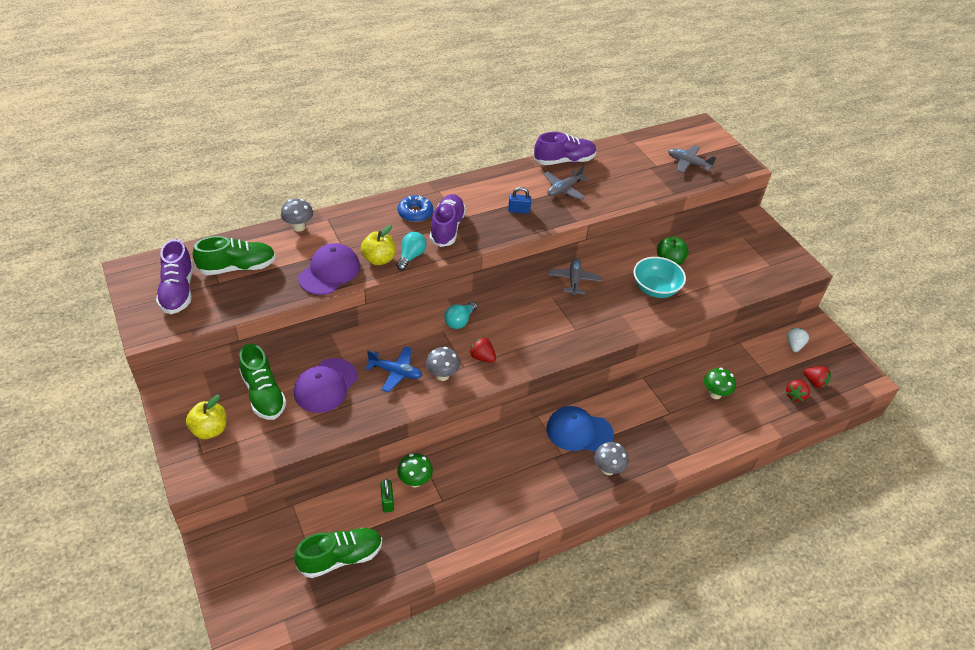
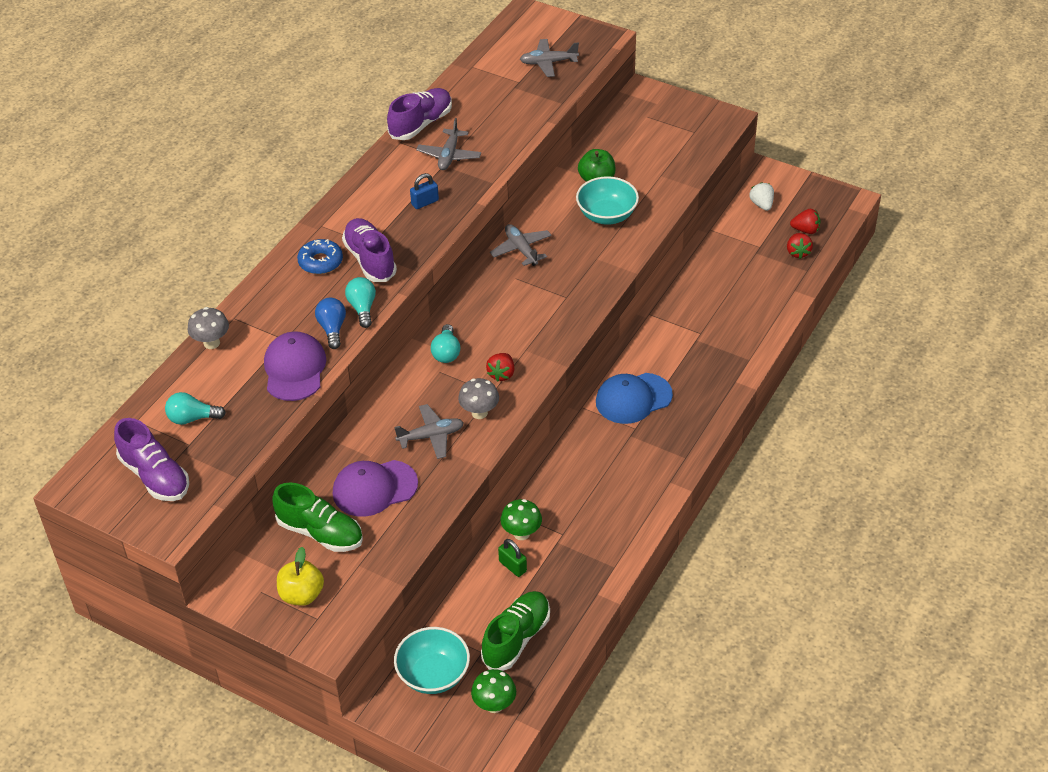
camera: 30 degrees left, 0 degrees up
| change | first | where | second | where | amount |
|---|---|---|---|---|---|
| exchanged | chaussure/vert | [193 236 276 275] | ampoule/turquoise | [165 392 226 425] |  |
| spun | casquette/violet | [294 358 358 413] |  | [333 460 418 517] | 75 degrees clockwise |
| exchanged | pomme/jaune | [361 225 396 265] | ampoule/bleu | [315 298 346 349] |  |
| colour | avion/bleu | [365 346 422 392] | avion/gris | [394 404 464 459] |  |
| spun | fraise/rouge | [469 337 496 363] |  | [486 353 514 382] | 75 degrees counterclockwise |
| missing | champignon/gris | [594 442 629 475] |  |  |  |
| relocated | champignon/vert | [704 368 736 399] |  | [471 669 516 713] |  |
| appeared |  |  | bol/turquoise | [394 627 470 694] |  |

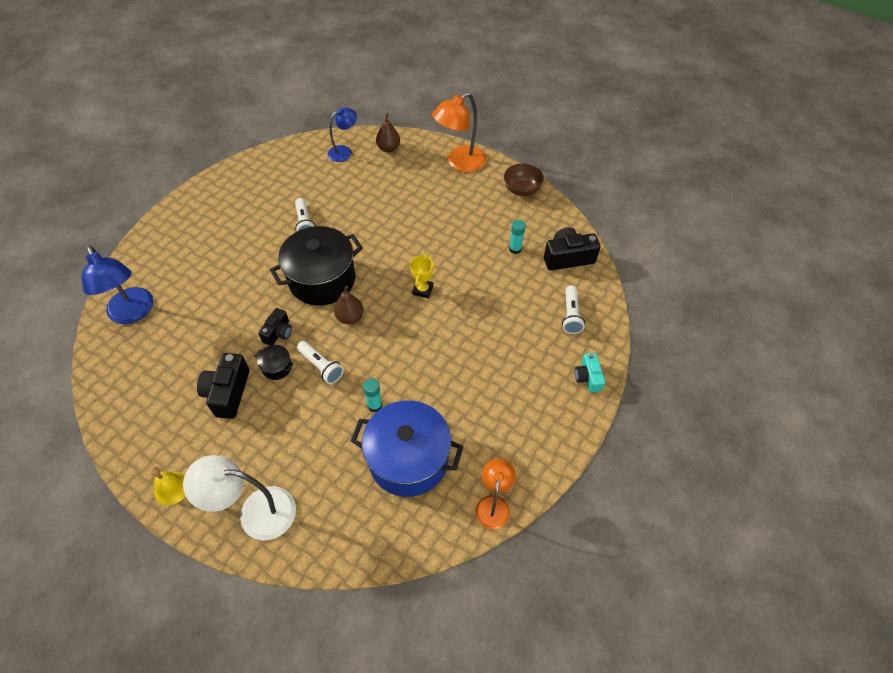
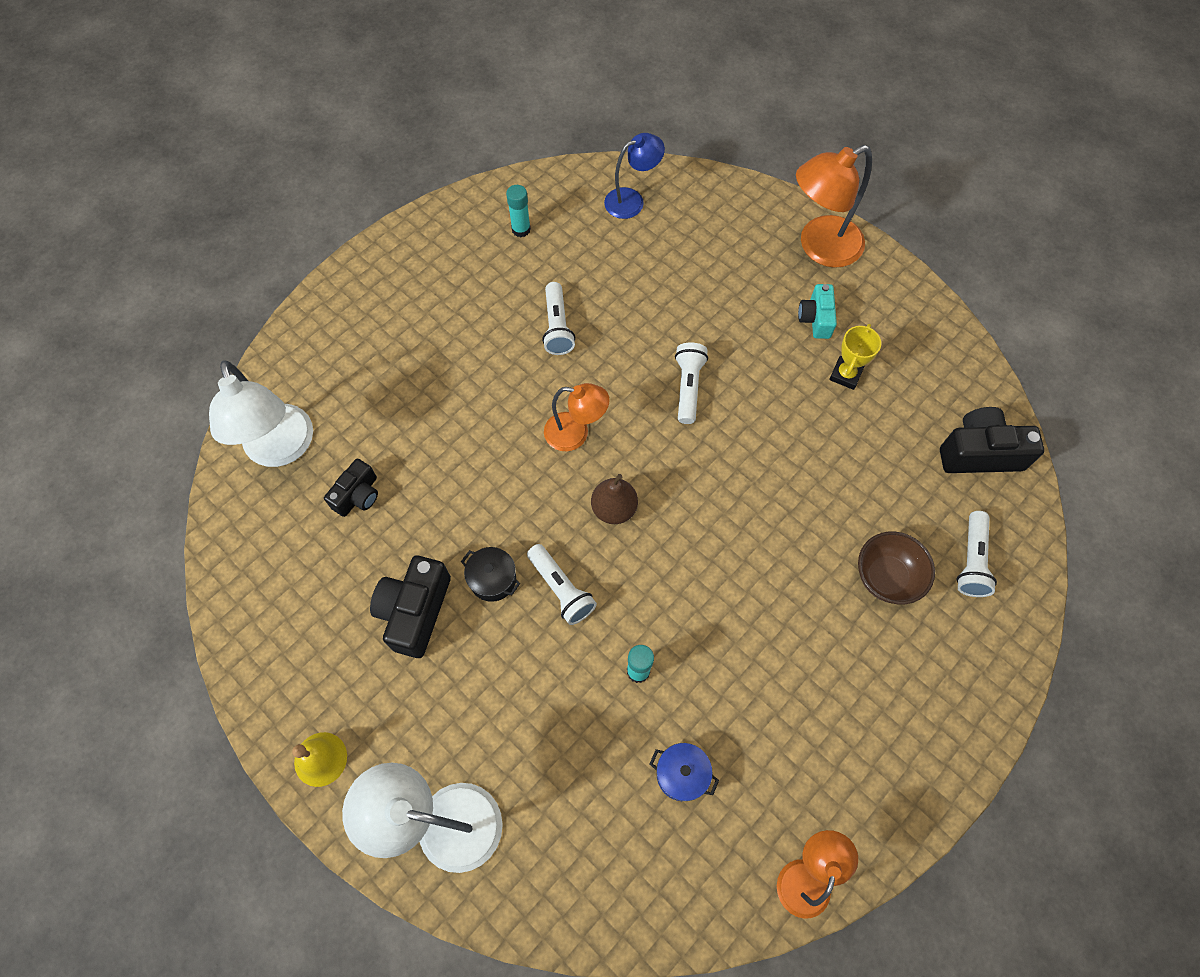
camera: 10 degrees right, 10 degrees up
| change | first | where | second | where | amount |
|---|---|---|---|---|---|
| colour | lampe/bleu | [81 245 153 324] | lampe/blanc | [209 360 313 467] |  |
| relocated | appareil photo/noir | [258 308 292 345] |  | [324 458 378 517] |  |
| exchanged | marmite/noir | [270 226 363 306] | lampe/orange | [544 383 610 451] |  |
| size | marmite/bleu | [351 400 464 497] |  | [650 743 719 801] | x0.41 |
| missing | poire/marron | [376 113 400 152] |  |  |  |
| relocated | trophée/jaune | [410 254 434 298] |  | [829 324 881 390] |  |
| relocated | bol/marron | [504 164 544 196] |  | [858 532 935 604] |  |
| relocated | bâton de colle/turquoise | [509 220 526 254] |  | [506 185 531 237] |  |
| relocated | appareil photo/turquoise | [575 353 605 393] |  | [798 284 837 339] |  |
| appeared |  |  | lampe de poche/blanc | [675 342 708 424] |  |

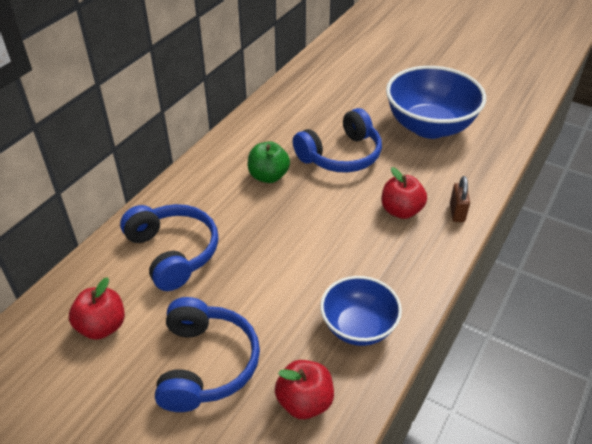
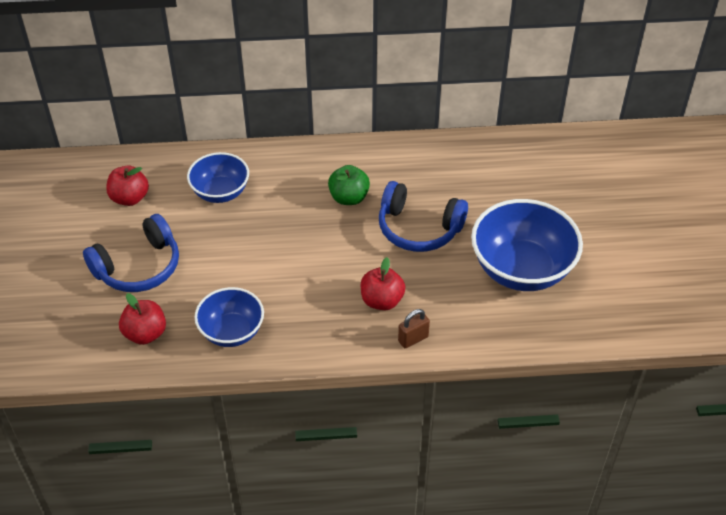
camera: 55 degrees right, 5 degrees up
| change | first | where | second | where | amount |
|---|---|---|---|---|---|
| exchanged | casque audio/bleu | [120 204 218 291] | bol/bleu | [187 152 249 203] |  |

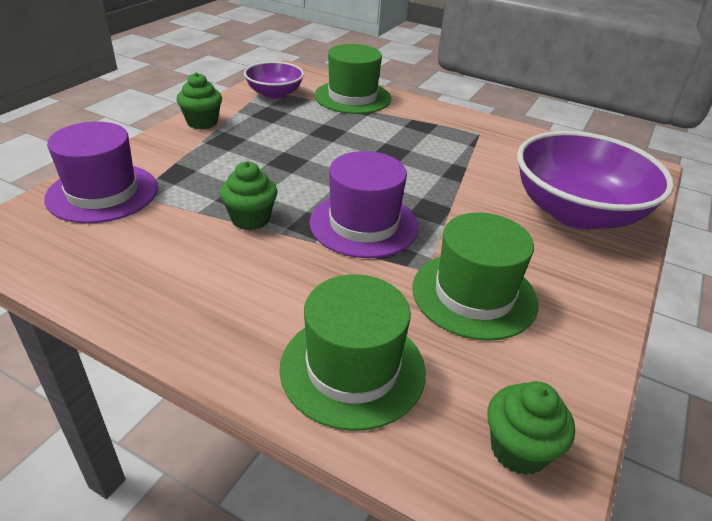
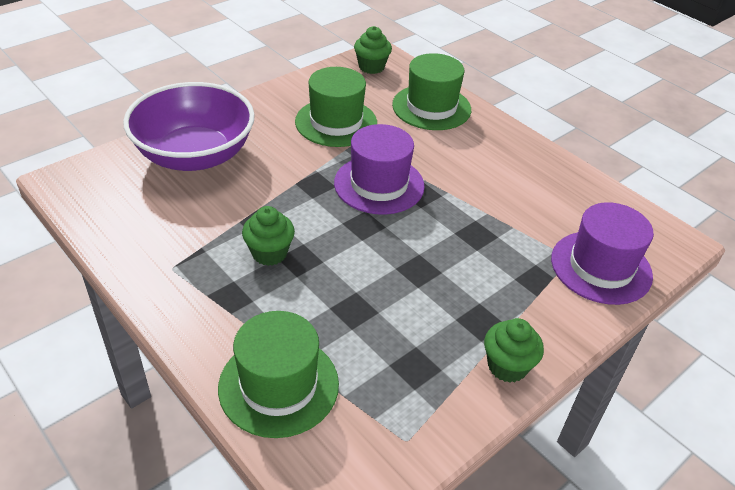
camera: 160 degrees left, 5 degrees up
| change | first | where | second | where | amount |
|---|---|---|---|---|---|
| relocated | muffin/vert | [220 161 277 230] |  | [242 206 295 266] |  |
| missing | bol/violet | [244 61 304 99] |  |  |  |

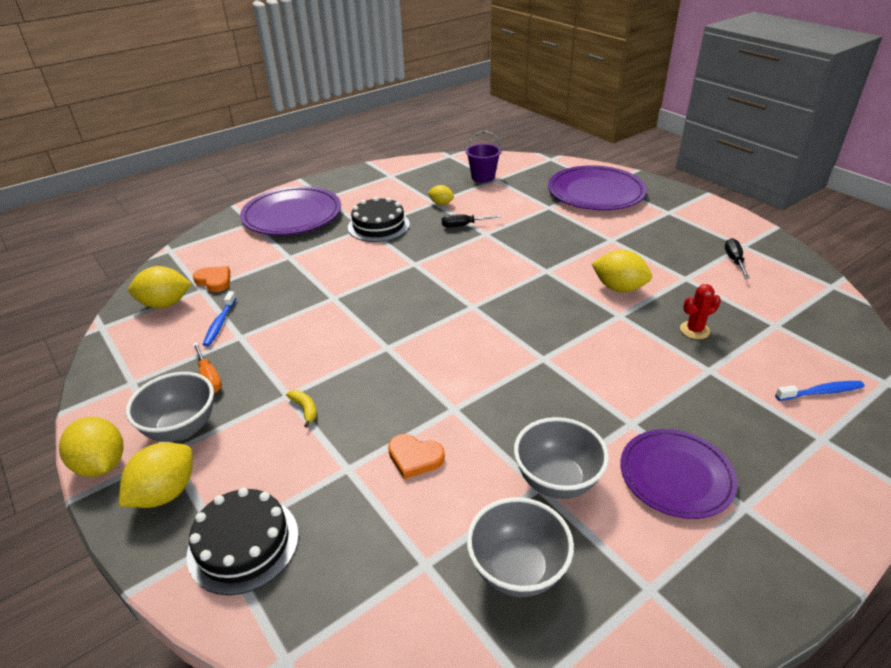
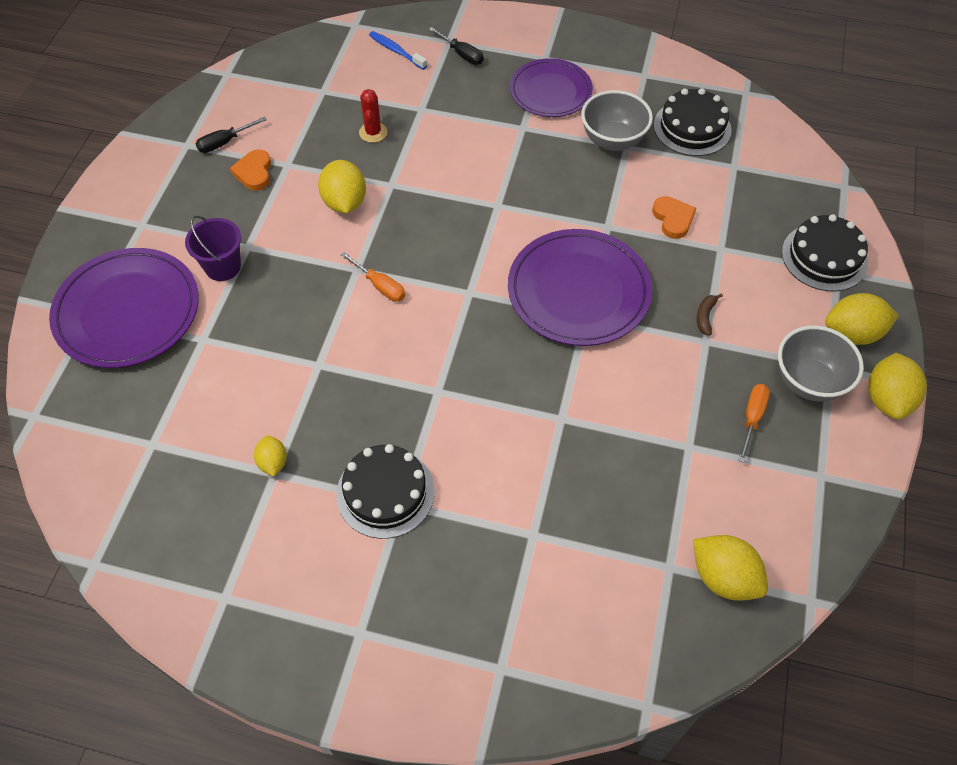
camera: 130 degrees left, 20 degrees up
| change | first | where | second | where | amount |
|---|---|---|---|---|---|
| relocated | cœur/orange | [193 266 230 292] |  | [230 150 271 191] |  |
| missing | brosse à dents/bleu | [203 291 236 347] |  |  |  |
| relocated | assiette/violet | [240 186 341 235] |  | [508 229 652 346] |  |
| colour | banane/jaune | [286 390 316 427] | banane/marron | [697 293 723 336] |  |
| relocated | tournevis/noir | [442 214 501 227] |  | [429 27 484 65] |  |
| relocated | seau/violet | [466 131 502 183] |  | [185 216 241 281] |  |
| exchanged | bol/gris | [467 497 574 597] | gâteau/noir | [654 88 732 156] |  |
| spun | cactus/rouge | [680 284 721 339] |  | [359 89 387 143] | 60 degrees clockwise |
| appeared |  |  | tournevis/orange | [341 252 405 302] |  |

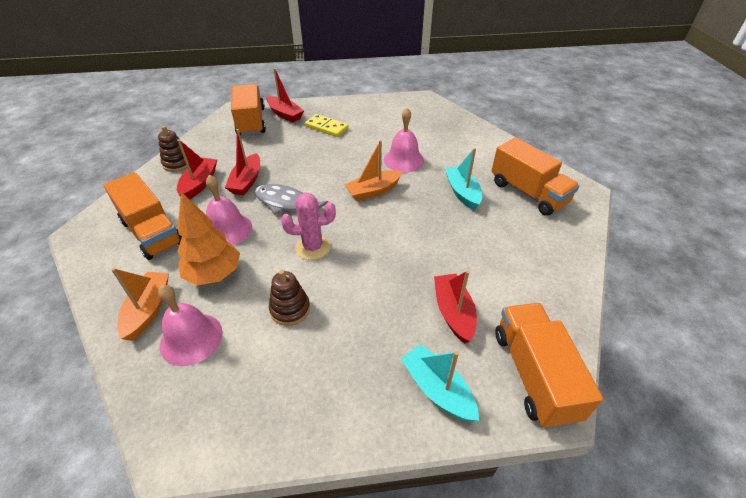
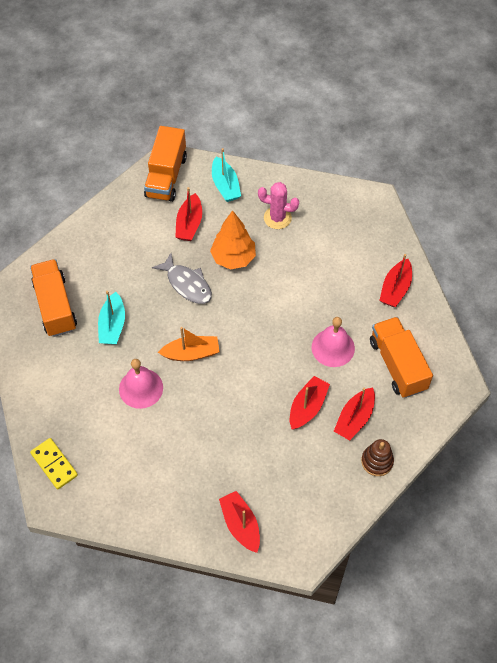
camera: 160 degrees left, 15 degrees up
| change | first | where | second | where | amount |
|---|---|---|---|---|---|
| colour | bateau/orange | [111 268 169 341] | bateau/rouge | [379 254 412 307] |  |
| missing | cloche/rose | [158 285 223 366] |  |  |  |
| relocated | arbre/orange | [177 192 240 285] |  | [210 210 256 270] |  |
| missing | camion/orange | [231 84 266 136] |  |  |  |
| relocated | poisson/gris | [255 184 329 214] |  | [152 253 212 304] |  |
| missing | jouet à empiler/marron | [269 270 310 326] |  |  |  |
| relocated | cactus/rose | [281 193 336 260] |  | [258 182 299 229] |  |
| relocated | domino/jaune | [305 114 349 137] |  | [30 438 78 489] |  |

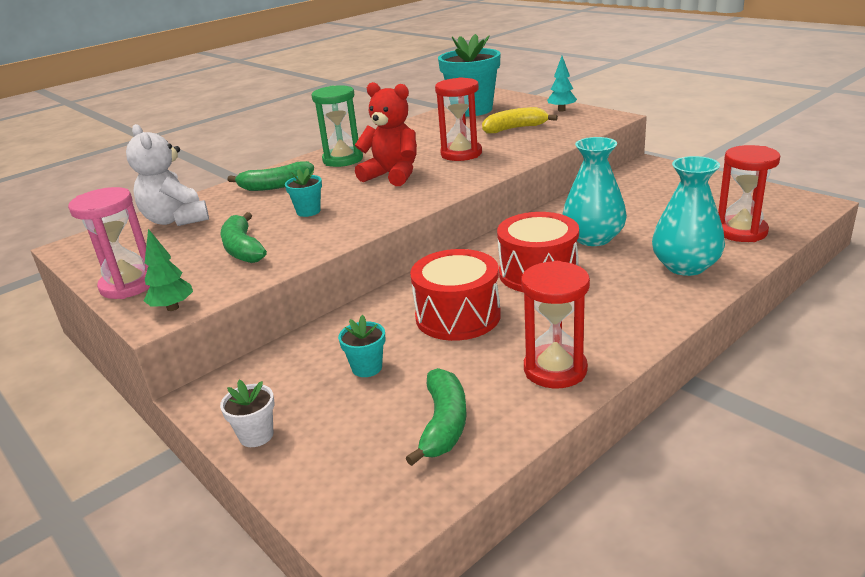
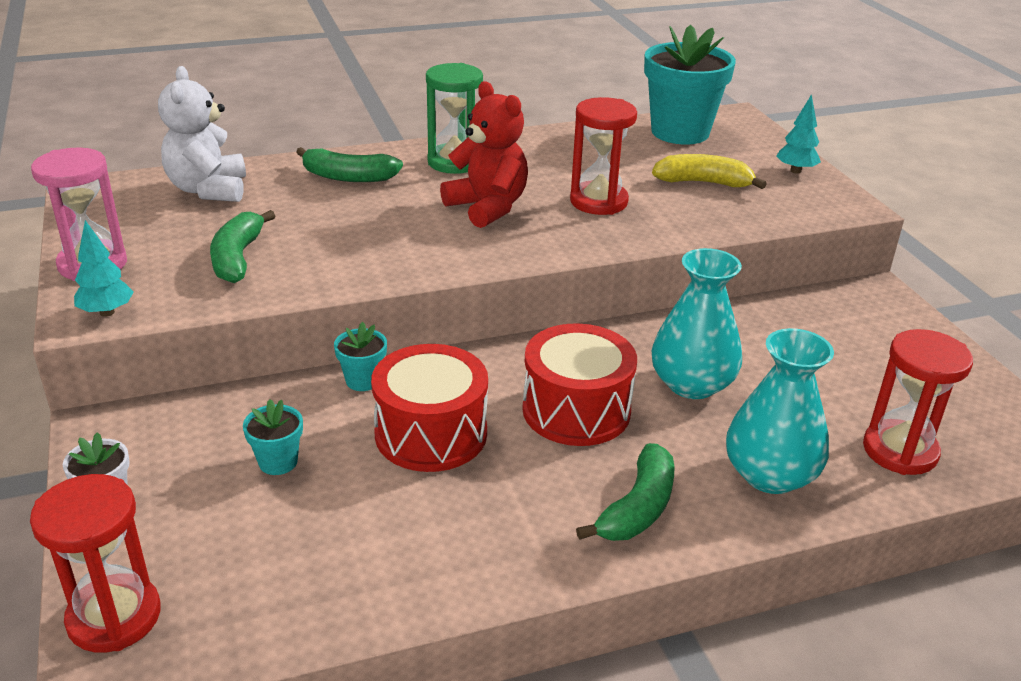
camera: 20 degrees right, 5 degrees up
| change | first | where | second | where | amount |
|---|---|---|---|---|---|
| colour | arbre/vert | [144 229 193 311] | arbre/turquoise | [74 220 134 317] |  |
| relocated | pot de fleurs/turquoise | [285 168 322 217] |  | [334 322 387 391] |  |
| relocated | banane/vert | [406 368 467 466] |  | [576 443 675 541] |  |
| relocated | sablier/rouge | [521 261 590 388] |  | [30 474 161 653] |  |

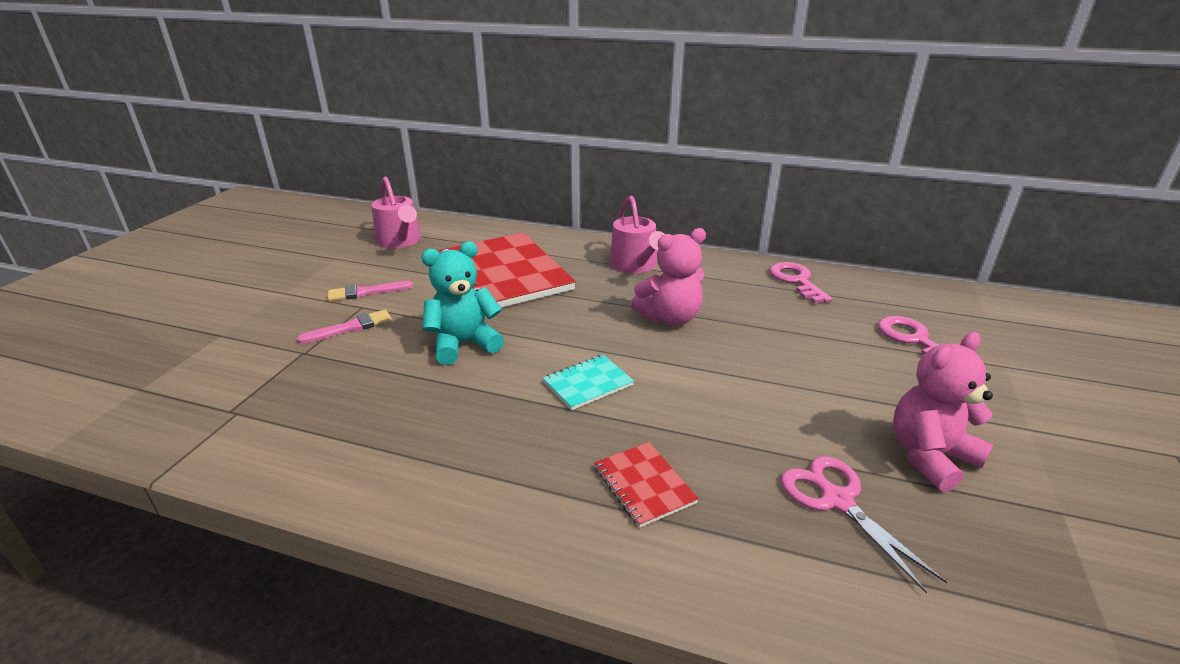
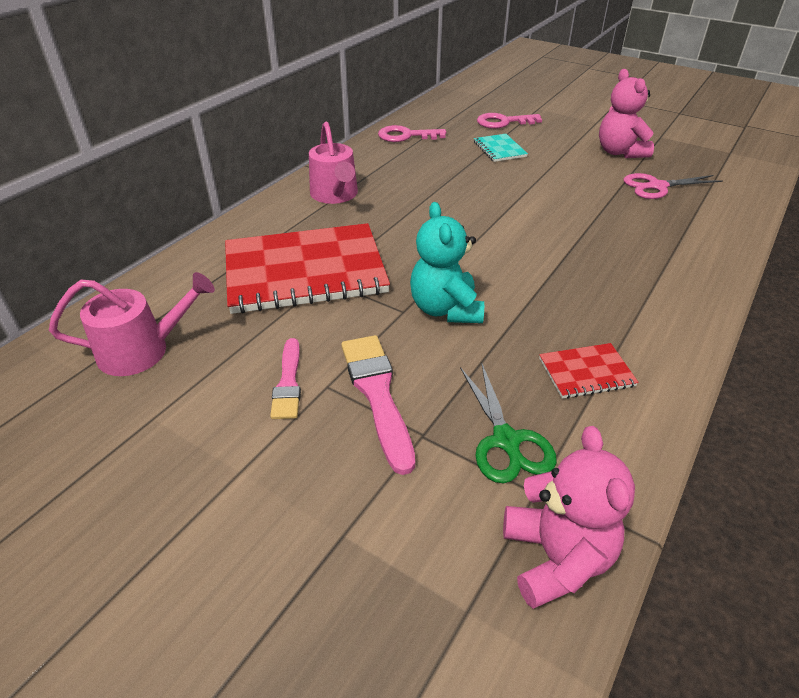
camera: 75 degrees left, 10 degrees up
| change | first | where | second | where | amount |
|---|---|---|---|---|---|
| size | pinceau/rose | [297 310 392 344] |  | [341 335 415 475] | x1.57 |
| relocated | carnet/turquoise | [543 355 634 410] |  | [474 134 528 162] |  |
| relocated | carnet/rouge | [594 442 699 528] |  | [539 343 639 399] |  |
| spun | arrosoir/rose | [610 196 664 273] |  | [309 121 358 204] | 75 degrees clockwise |
| relocated | ours en peluche/rose | [631 228 706 325] |  | [503 426 635 609] |  |
| appeared |  |  | ciseaux/vert | [460 362 557 483] |  |

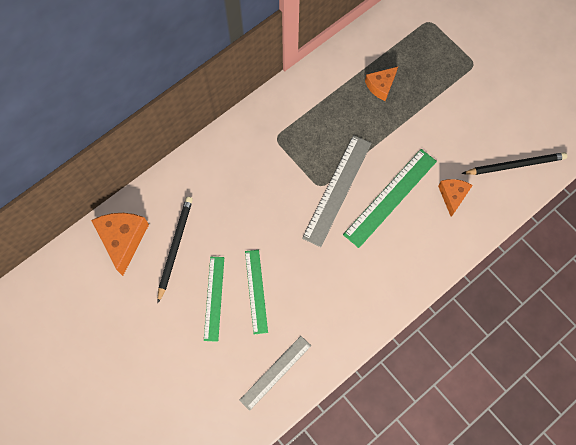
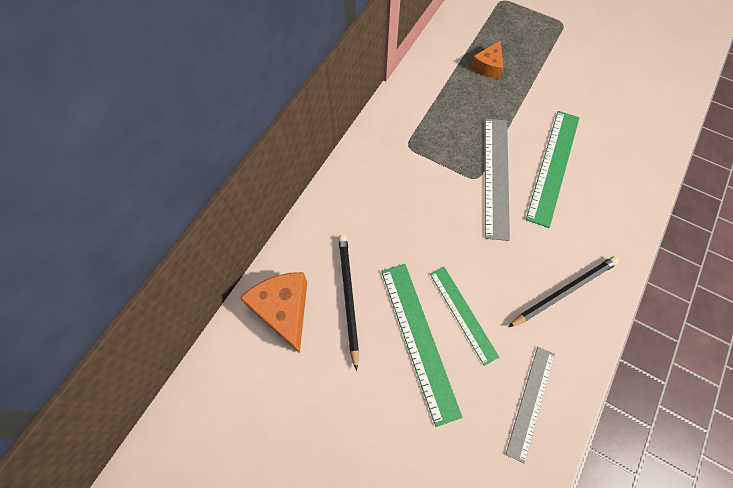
camera: 20 degrees left, 5 degrees down
| change | first | where | second | where | amount |
|---|---|---|---|---|---|
| size | règle/vert | [204 257 224 342] |  | [381 264 463 427] | x1.51 |
| missing | fromage/orange | [438 179 473 217] |  |  |  |
| relocated | crayon/noir | [462 152 567 175] |  | [508 256 619 327] |  |

